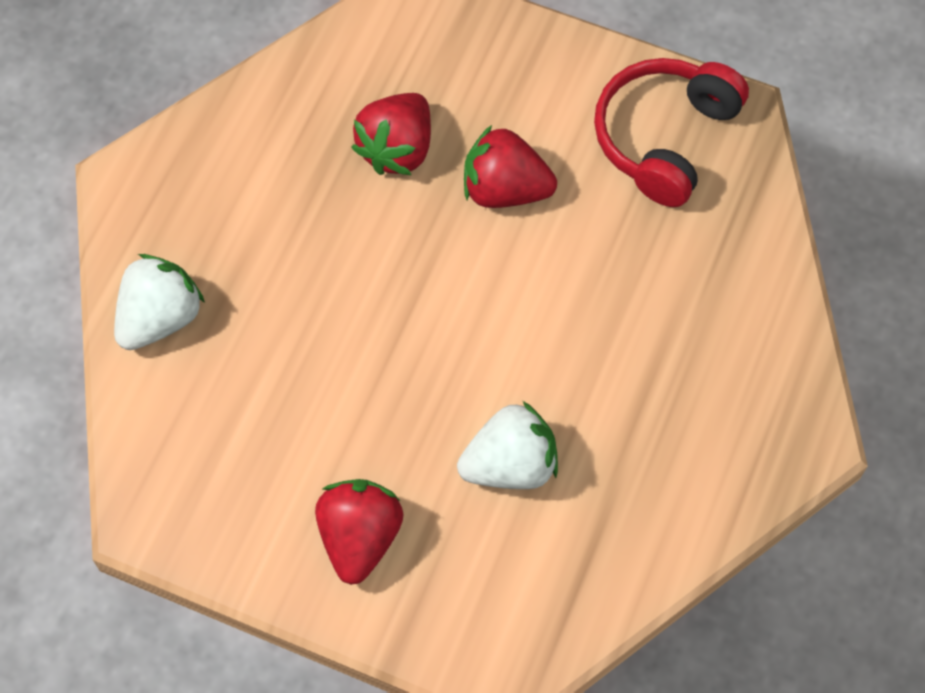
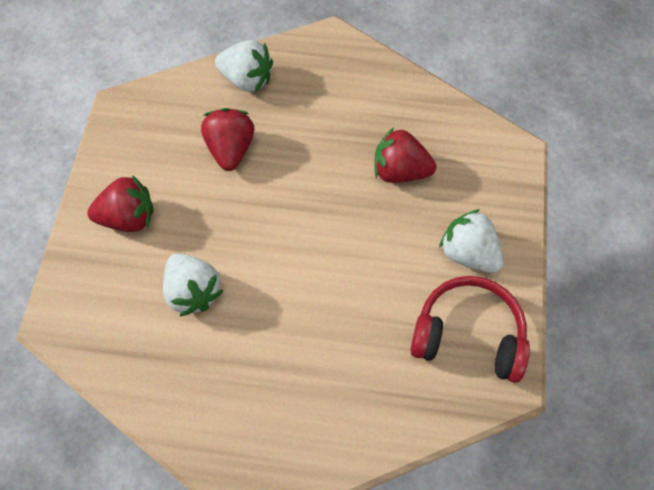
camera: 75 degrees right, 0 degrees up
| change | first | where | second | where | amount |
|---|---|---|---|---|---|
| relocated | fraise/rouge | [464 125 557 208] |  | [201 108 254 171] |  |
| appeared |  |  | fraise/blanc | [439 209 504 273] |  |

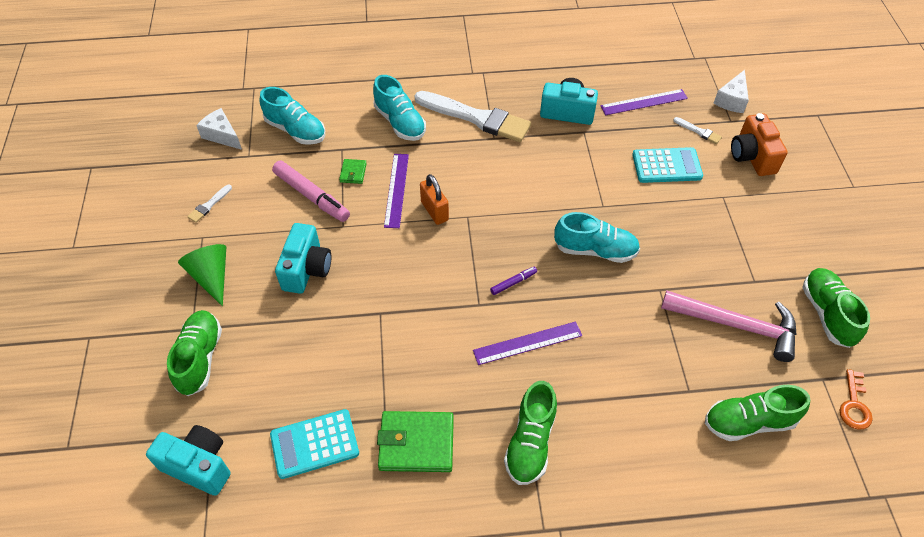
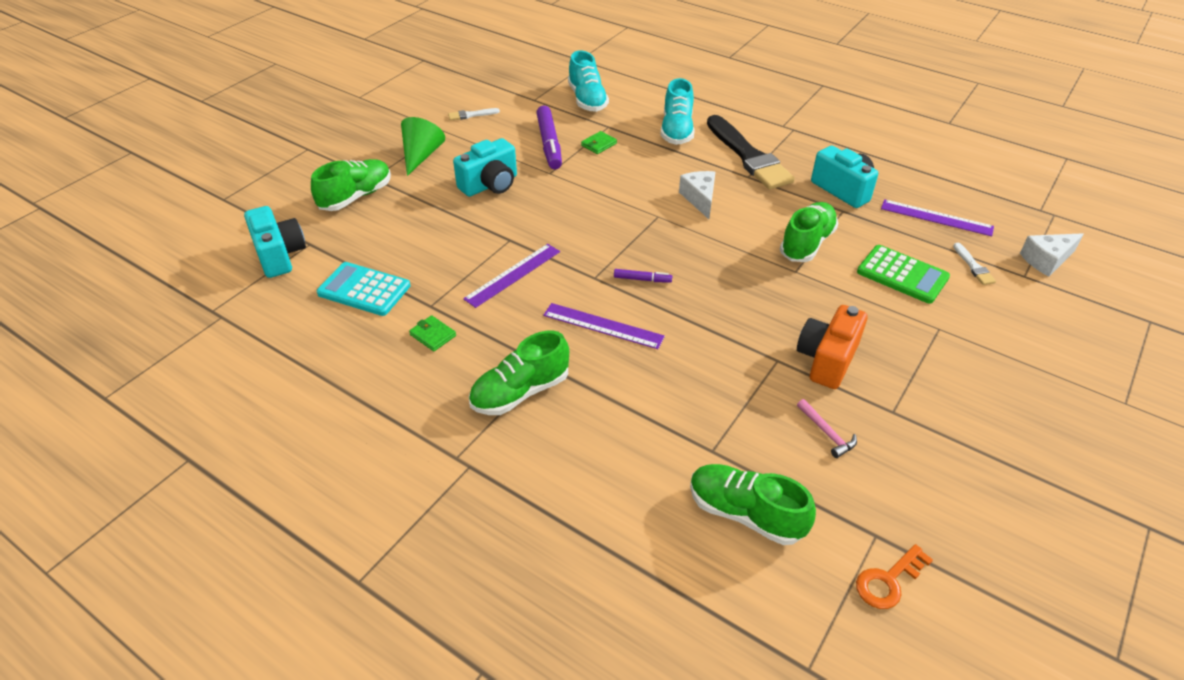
camera: 40 degrees right, 10 degrees down
| change | first | where | second | where | amount |
|---|---|---|---|---|---|
| relocated | fromage/blanc | [196 108 242 150] |  | [679 171 715 219] |  |
| colour | feutre/rose | [272 161 350 222] | feutre/violet | [536 105 562 169] |  |
| size | portefeuille/vert | [377 411 454 472] |  | [409 315 456 351] | x0.49 |
| relocated | règle/violet | [384 154 409 228] |  | [463 244 560 308] |  |
| colour | pinceau/blanc | [414 91 531 142] | pinceau/noir | [707 115 795 189] |  |
| missing | cadenas/orange | [420 174 449 225] |  |  |  |
| missing | chaussure/turquoise | [554 212 640 263] |  |  |  |
| colour | calculatrice/turquoise | [632 147 703 183] | calculatrice/vert | [857 245 950 304] |  |
| size | marteau/rose | [661 291 797 362] |  | [797 399 857 458] | x0.43 |
| relocated | appareil photo/orange | [731 113 788 176] |  | [797 305 868 389] |  |
| relocated | chaussure/vert | [802 268 870 348] |  | [780 202 838 262] |  |

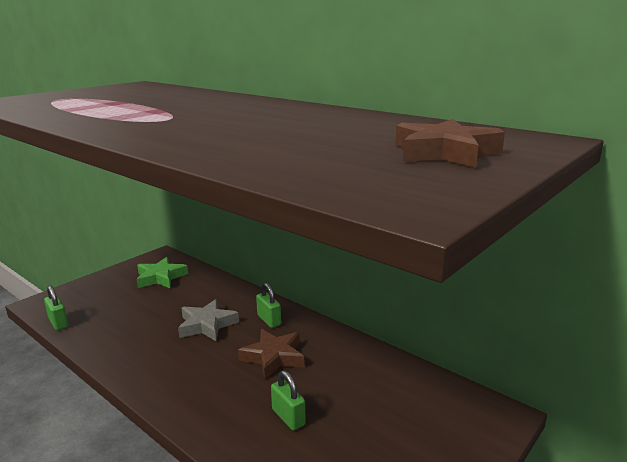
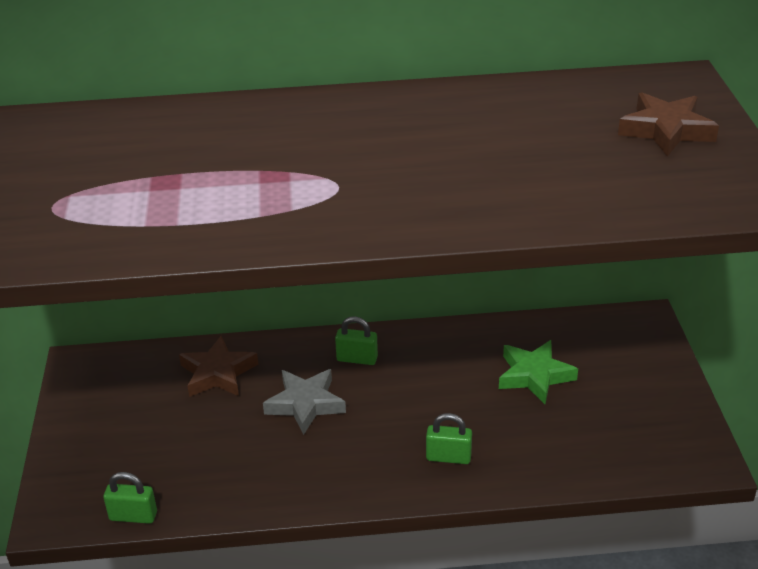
camera: 45 degrees left, 15 degrees up
| change | first | where | second | where | amount |
|---|---|---|---|---|---|
| relocated | étoile/vert | [137 257 188 288] |  | [499 340 578 404] |  |
| relocated | étoile/marron | [238 329 305 379] |  | [179 336 258 397] |  |
| relocated | cadenas/vert | [271 370 306 430] |  | [426 413 472 464] |  |

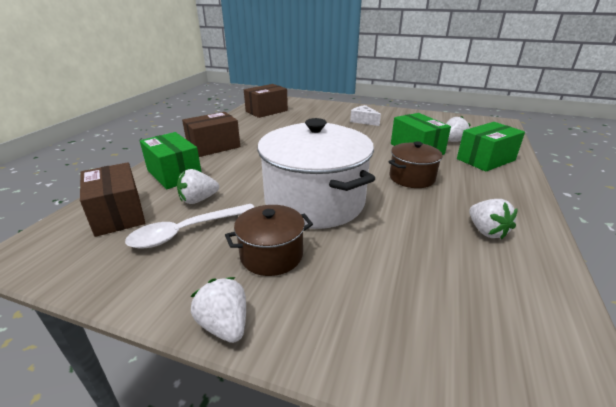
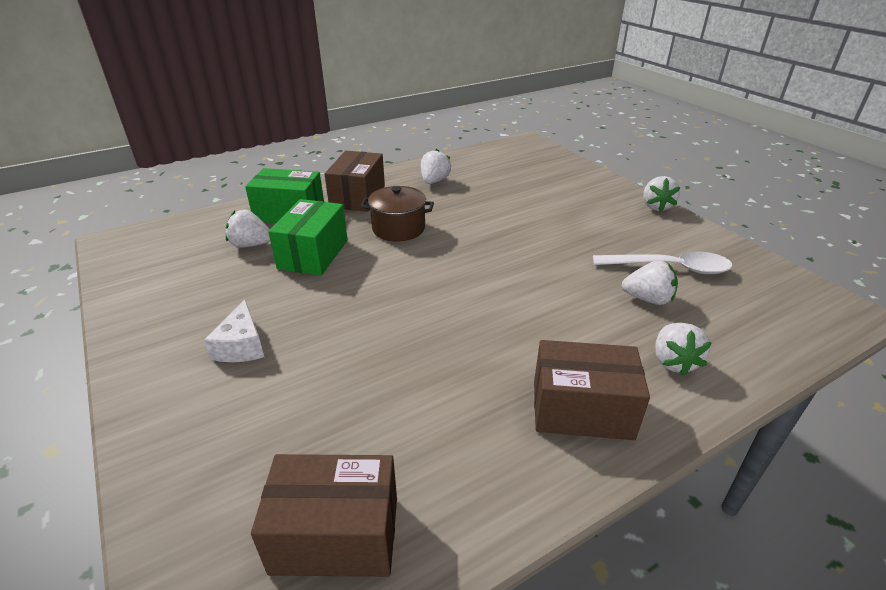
camera: 140 degrees left, 5 degrees up
| change | first | where | second | where | amount |
|---|---|---|---|---|---|
| relocated | boîte/marron | [80 162 145 237] |  | [325 151 385 212] |  |
| exchanged | boîte/vert | [140 132 202 189] | fraise/blanc | [655 323 712 376] |  |
| missing | marmite/marron | [225 205 313 276] |  |  |  |
| missing | marmite/blanc | [257 118 375 229] |  |  |  |

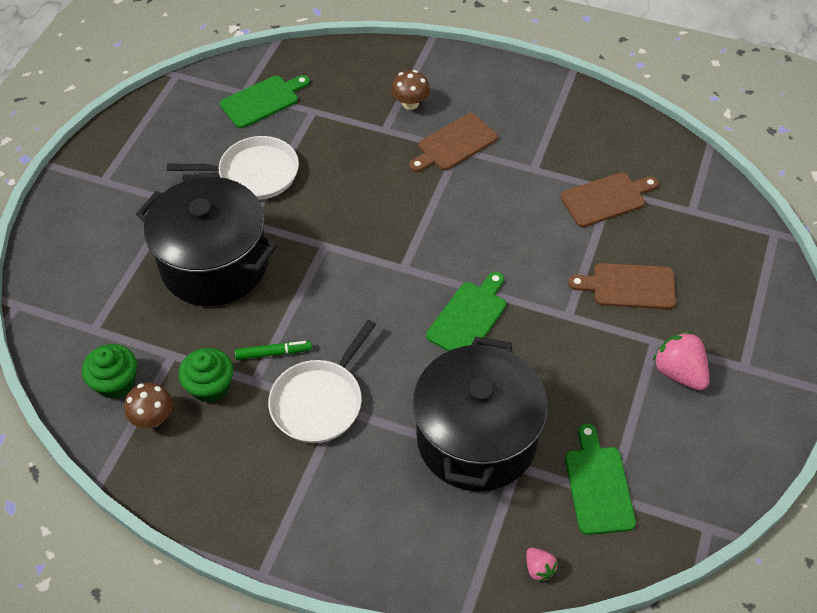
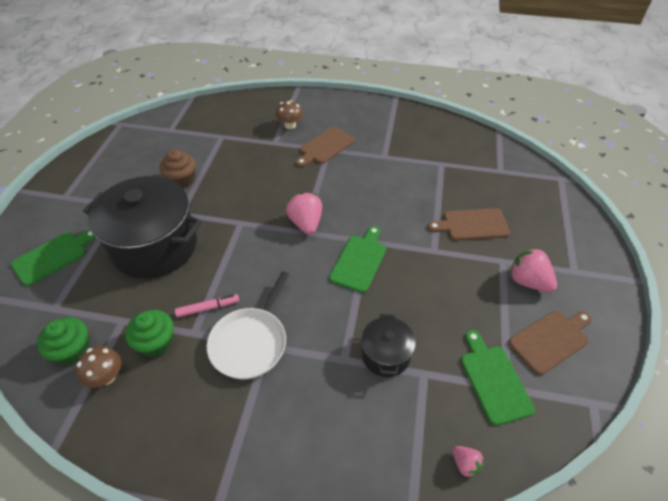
camera: 10 degrees left, 5 degrees down
| change | first | where | second | where | amount |
|---|---|---|---|---|---|
| exchanged | poêle/blanc | [167 136 299 200] | muffin/marron | [159 149 196 188] |  |
| relocated | planche à découper/vert | [220 75 310 128] |  | [11 230 96 286] |  |
| colour | feutre/vert | [235 341 312 360] | feutre/rose | [175 294 239 317] |  |
| size | marmite/noir | [413 336 548 492] |  | [361 314 416 377] | x0.49 |
| relocated | planche à découper/marron | [560 172 658 227] |  | [508 311 592 375] |  |
| appeared |  |  | fraise/rose | [286 192 322 234] |  |

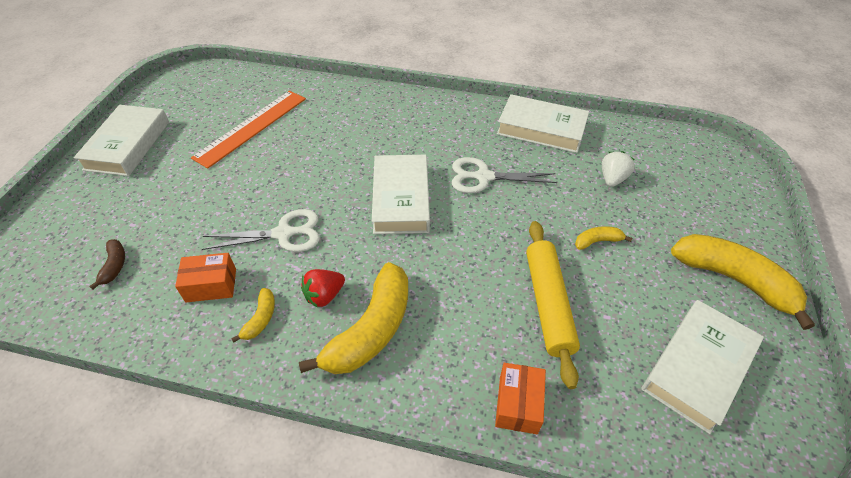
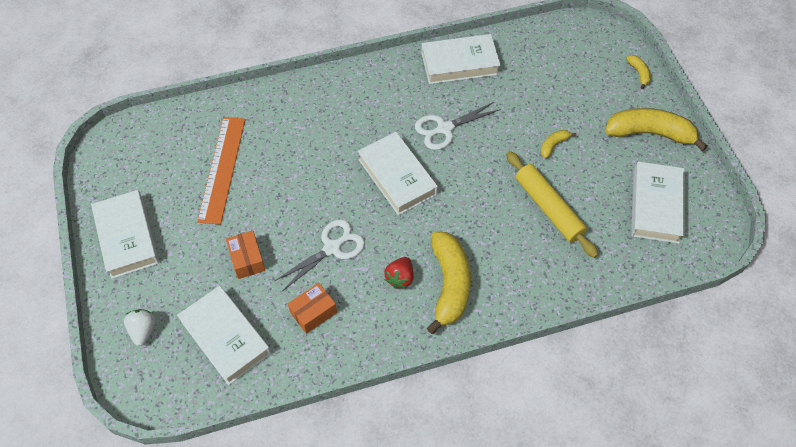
camera: 30 degrees left, 10 degrees up
| change | first | where | second | where | amount |
|---|---|---|---|---|---|
| exchanged | banane/marron | [89 239 125 290] | livre/blanc | [177 286 271 385] |  |
| relocated | banane/jaune | [231 288 275 343] |  | [626 55 651 90] |  |
| relocated | boîte/orange | [495 363 546 434] |  | [226 230 266 279] |  |
| relocated | fraise/blanc | [602 151 635 187] |  | [124 309 156 346] |  |

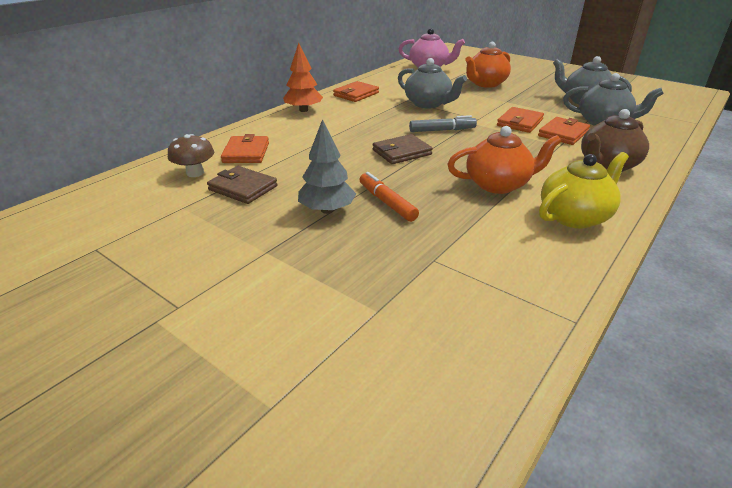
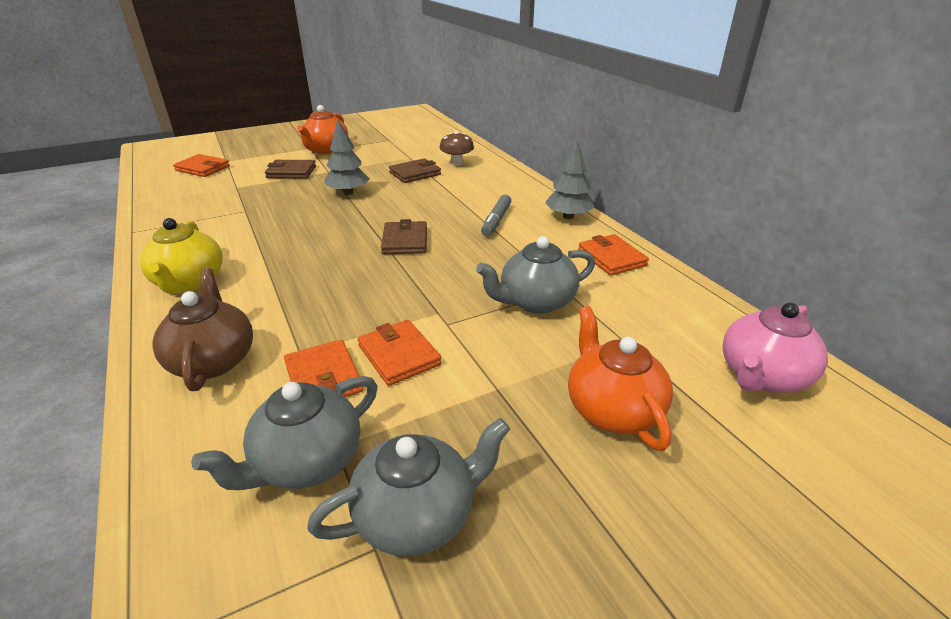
camera: 115 degrees right, 0 degrees up
| change | first | where | second | where | amount |
|---|---|---|---|---|---|
| relocated | portefeuille/orange | [221 134 269 163] |  | [173 154 230 177] |  |
| colour | arbre/orange | [283 43 323 112] | arbre/gris | [545 138 595 219] |  |
| missing | feutre/orange | [359 172 419 222] |  |  |  |
| relocated | feutre/gris | [409 115 477 132] |  | [481 195 511 236] |  |
| relocated | théière/orange | [447 126 562 194] |  | [297 105 348 154] |  |
| appeared |  |  | portefeuille/marron | [265 160 316 179] |  |

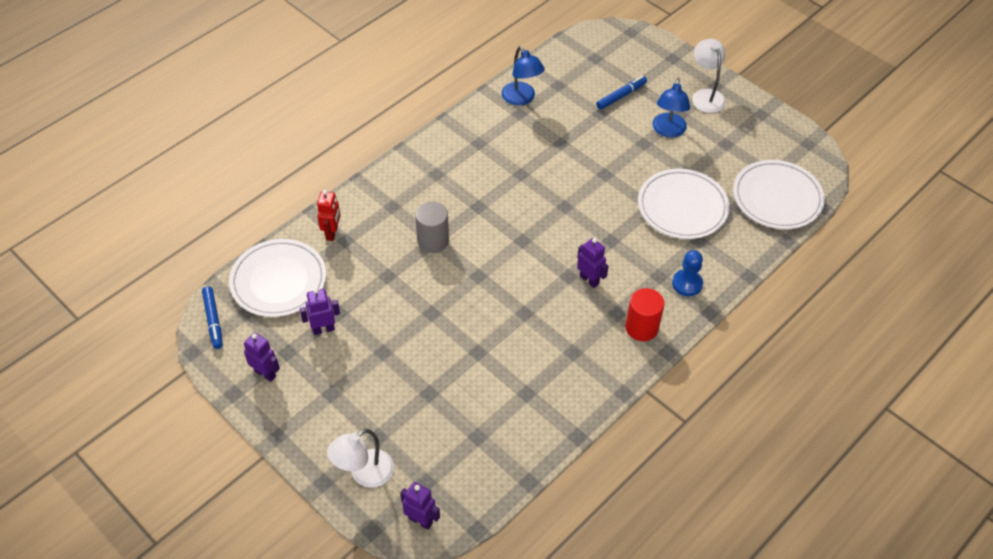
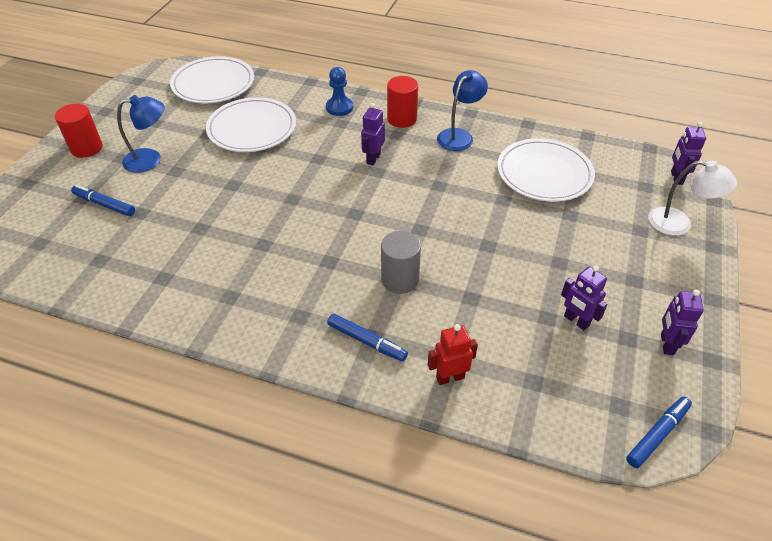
camera: 115 degrees left, 5 degrees down
| change | first | where | second | where | amount |
|---|---|---|---|---|---|
| relocated | assiette/blanc | [229 239 326 317] |  | [497 138 595 202] |  |
| relocated | lampe/bleu | [501 46 545 106] |  | [437 70 488 151] |  |
| exchanged | lampe/blanc | [692 39 726 113] | cylindre/rouge | [55 104 102 158] |  |
| appeared |  |  | feutre/bleu | [327 313 408 362] |  |

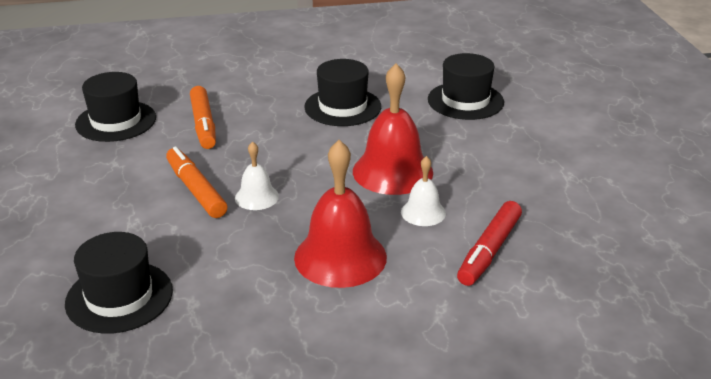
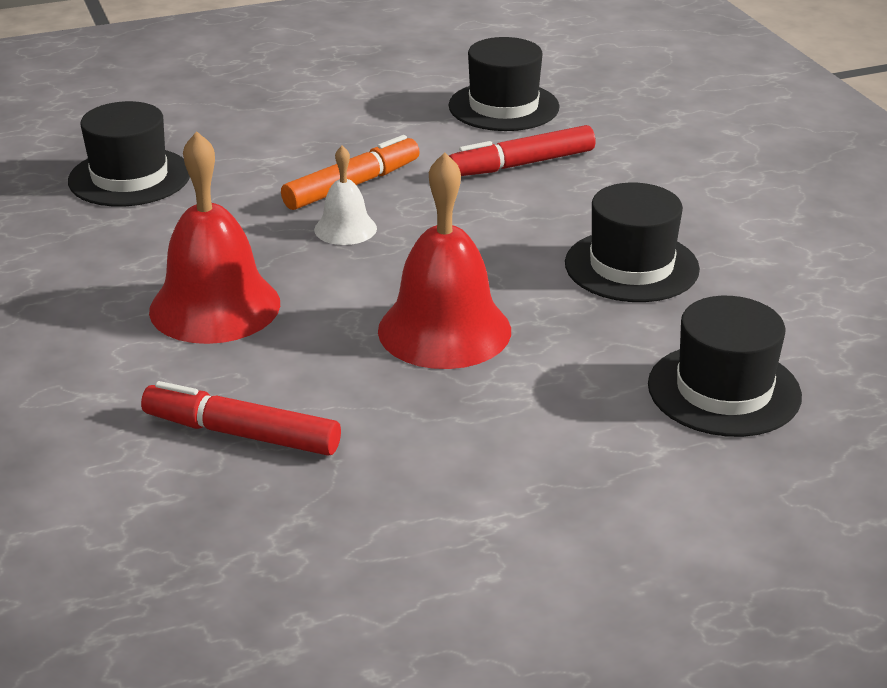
camera: 80 degrees right, 0 degrees up
| change | first | where | second | where | amount |
|---|---|---|---|---|---|
| colour | feutre/orange | [190 86 216 149] | feutre/rouge | [449 125 596 176] |  |
| missing | cloche/blanc | [401 156 446 226] |  |  |  |

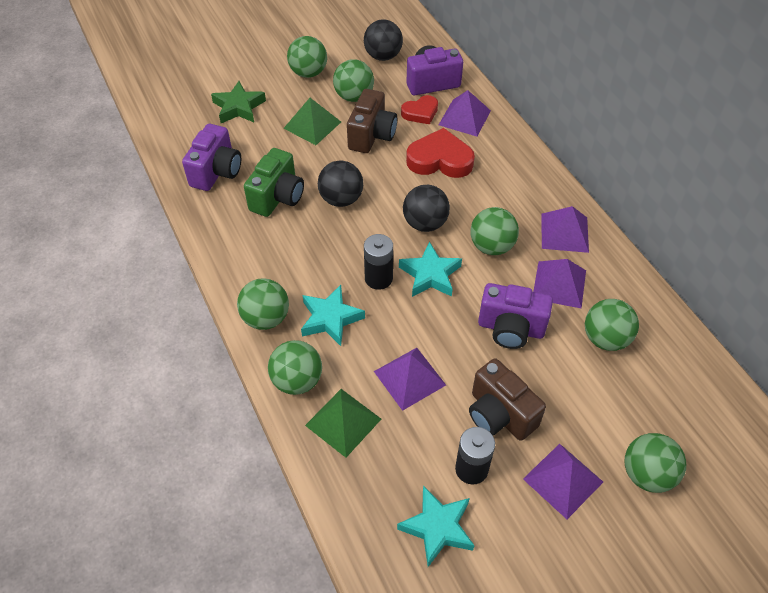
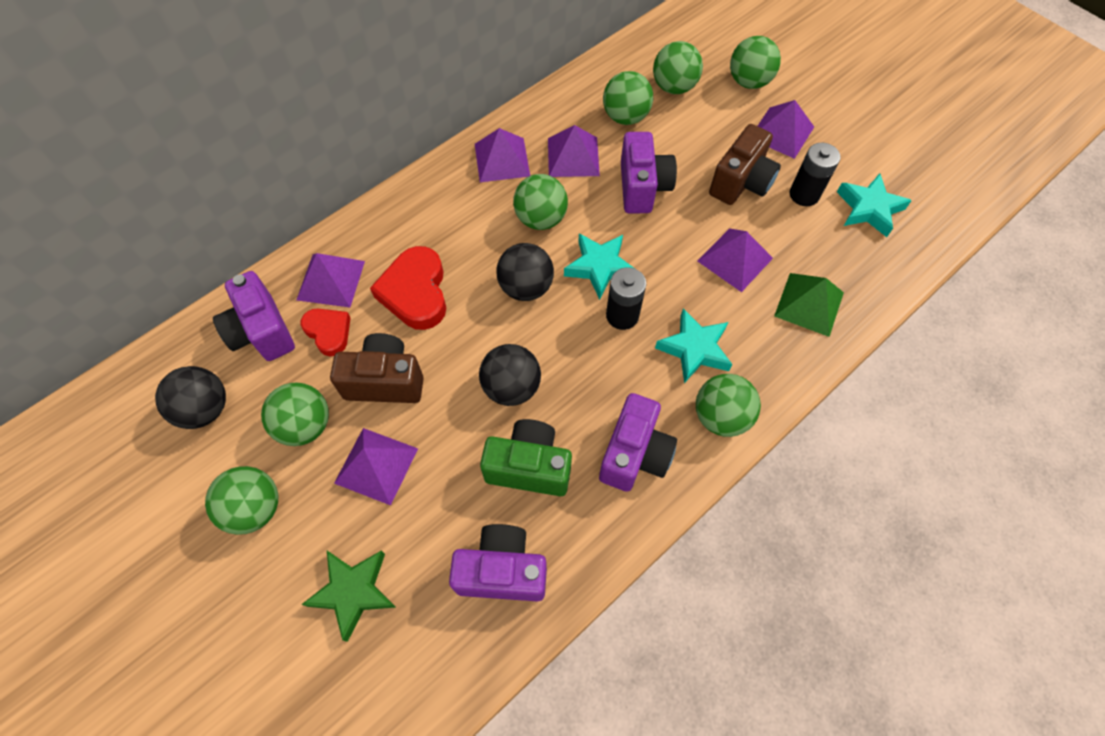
camera: 105 degrees left, 10 degrees up
| change | first | where | second | where | amount |
|---|---|---|---|---|---|
| relocated | balle/vert | [268 340 322 395] |  | [653 41 703 94] |  |
| colour | pyramide/vert | [283 98 341 145] | pyramide/violet | [334 428 418 505] |  |
| appeared |  |  | appareil photo/violet | [599 393 677 492] |  |

